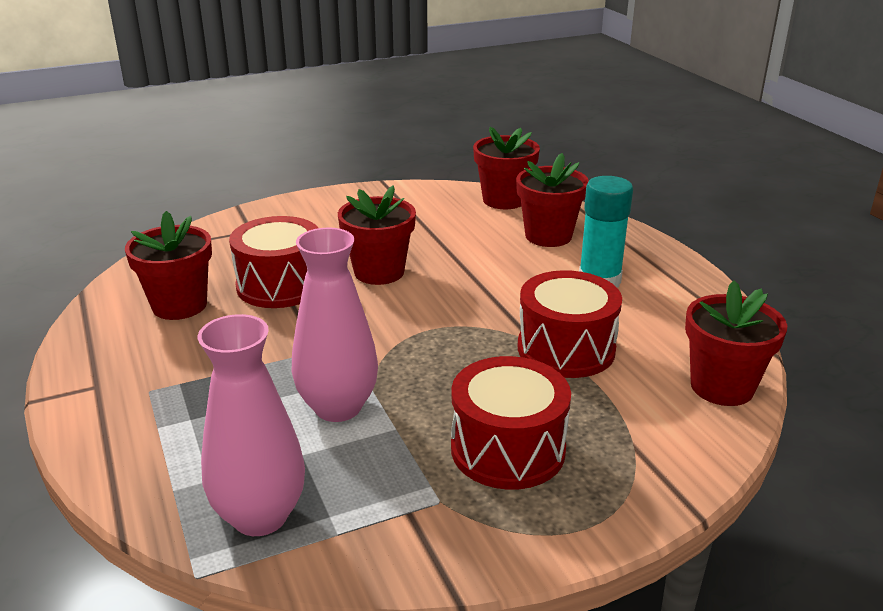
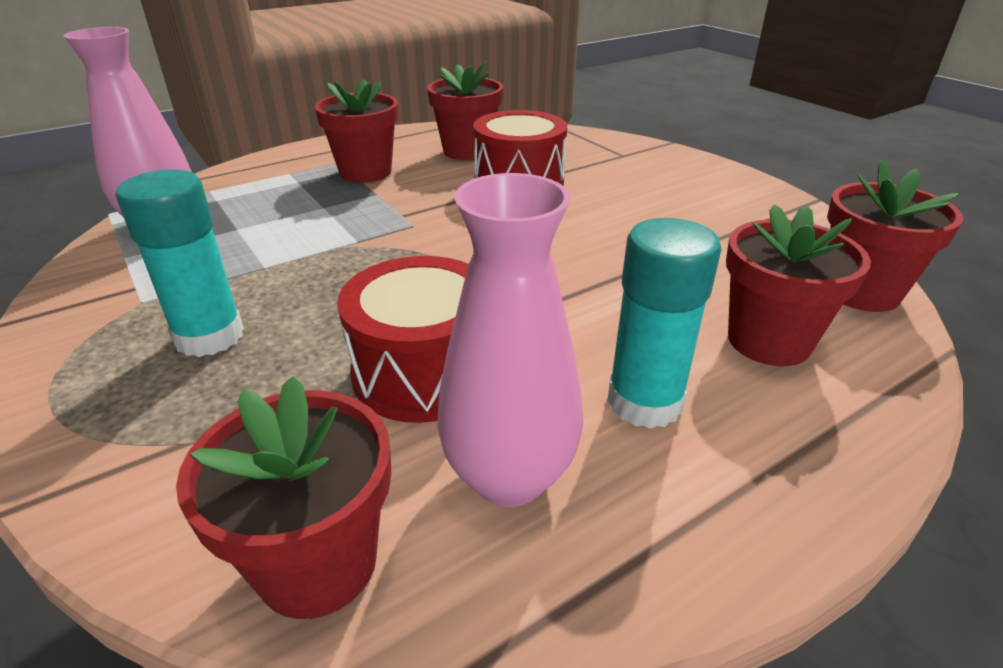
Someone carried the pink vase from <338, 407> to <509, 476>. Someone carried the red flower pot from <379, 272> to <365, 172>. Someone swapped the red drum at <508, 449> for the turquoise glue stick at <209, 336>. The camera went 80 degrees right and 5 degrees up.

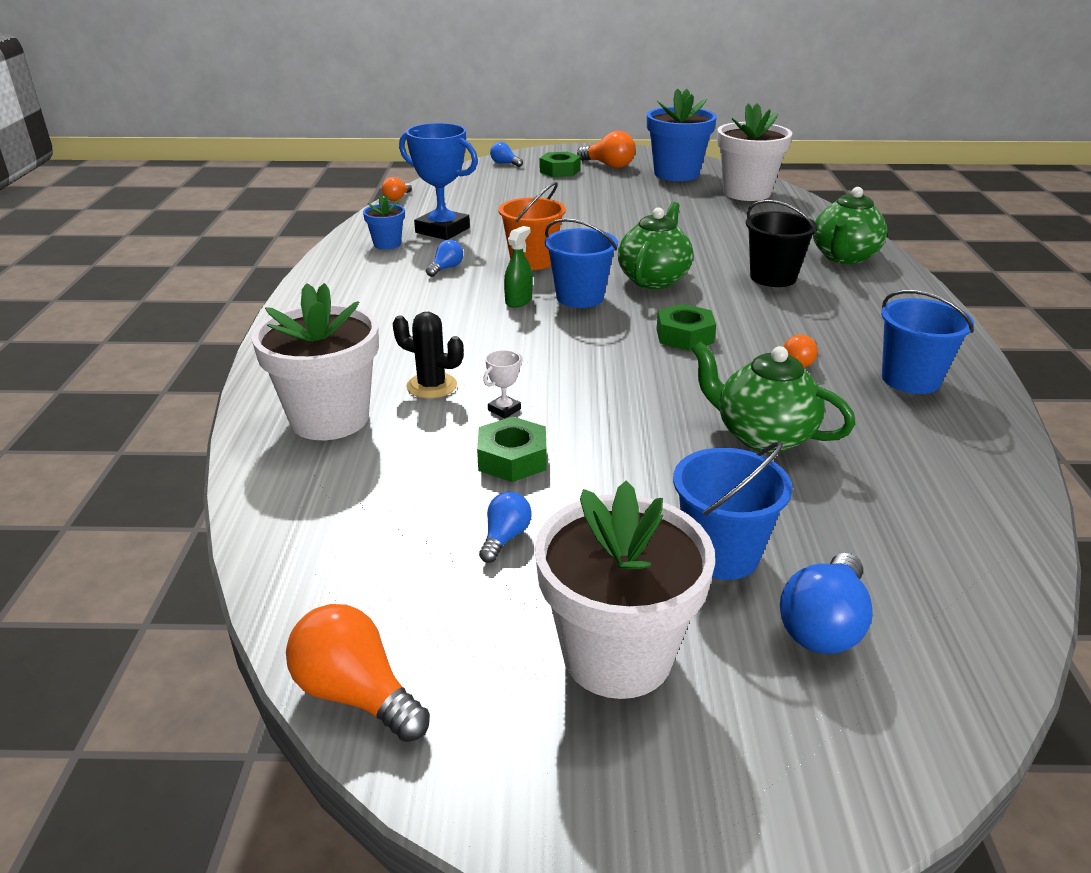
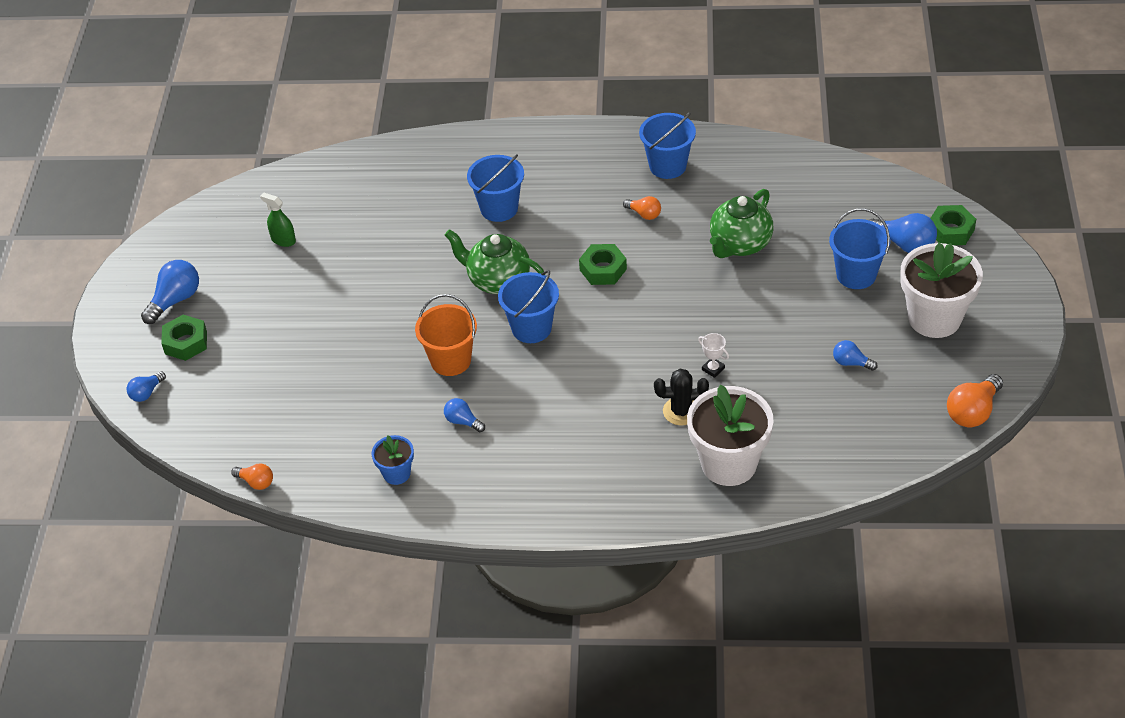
Someone rotated the black cactus at <431, 386> by 60 degrees clockwise. Someone took away the blue trophy at <442, 230>. Someone carried the green nut from <512, 459> to <951, 230>. Someone carried the green spray bottle from <518, 301> to <283, 240>. Someone repainted the orange light bulb at <609, 165>, which became the blue light bulb at <175, 300>. Someone took away the blue flower pot at <676, 174>. Someone took away the white flower pot at <746, 193>. Someone repainted the black bucket at <773, 277>, which became the blue bucket at <499, 208>. Someone took away the green teapot at <844, 257>. The camera went 85 degrees left and 15 degrees up.

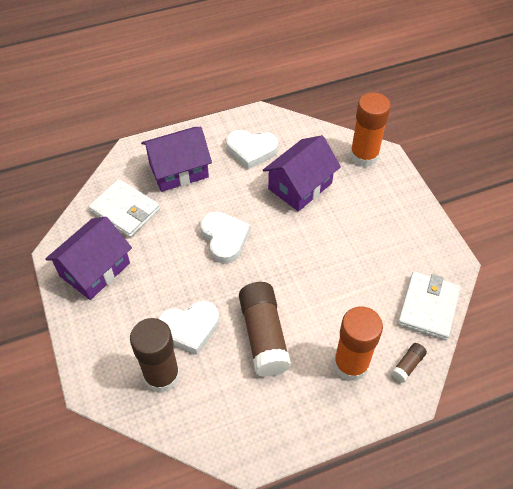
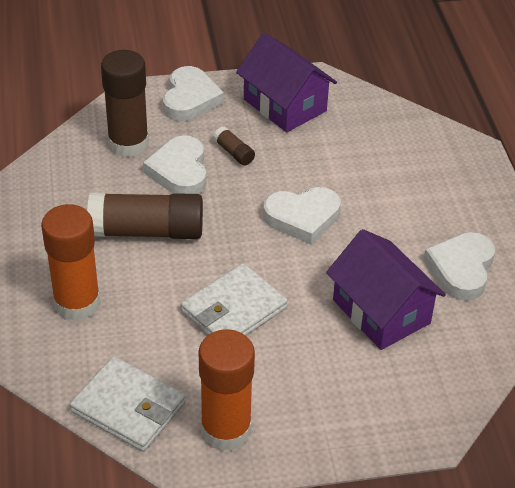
Someone carried the white wallet from <125, 210> to <234, 310>. Someone took away the purple house at <178, 170>. Someone carried the orange glue stick from <364, 156> to <226, 430>. Someone carried the brown glue stick from <407, 365> to <234, 153>. Someone put down the white heart at <190, 99>. The camera went 100 degrees right and 10 degrees down.

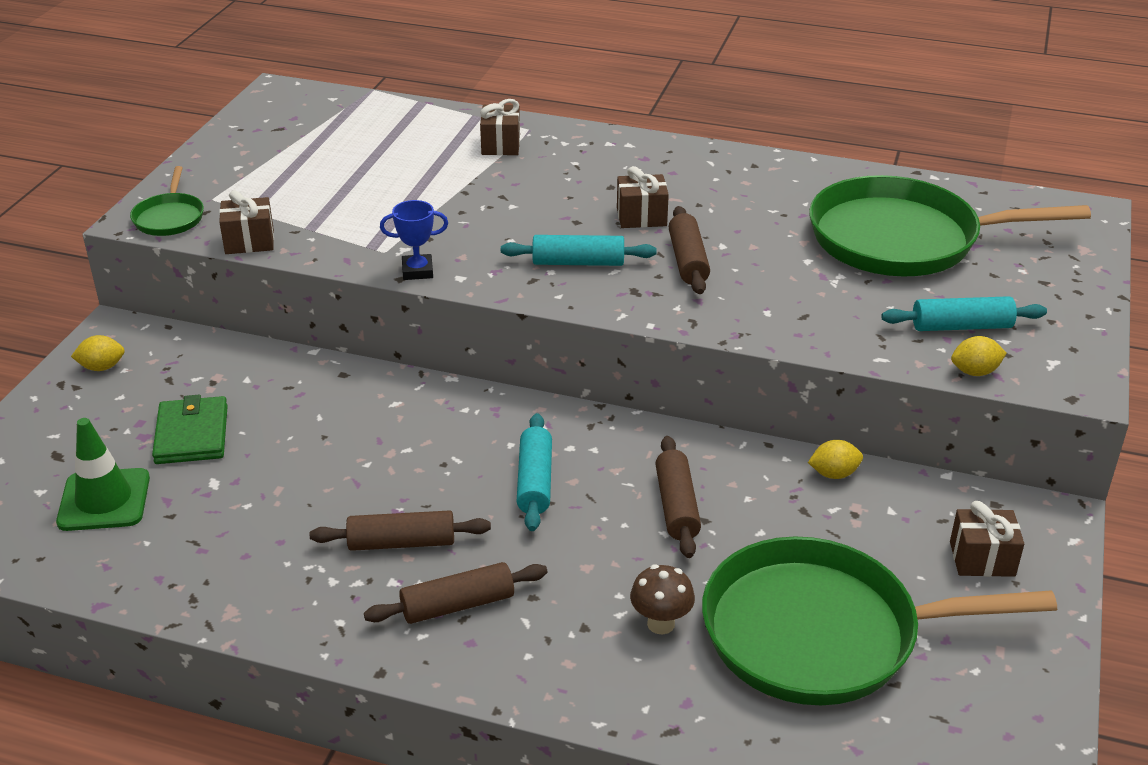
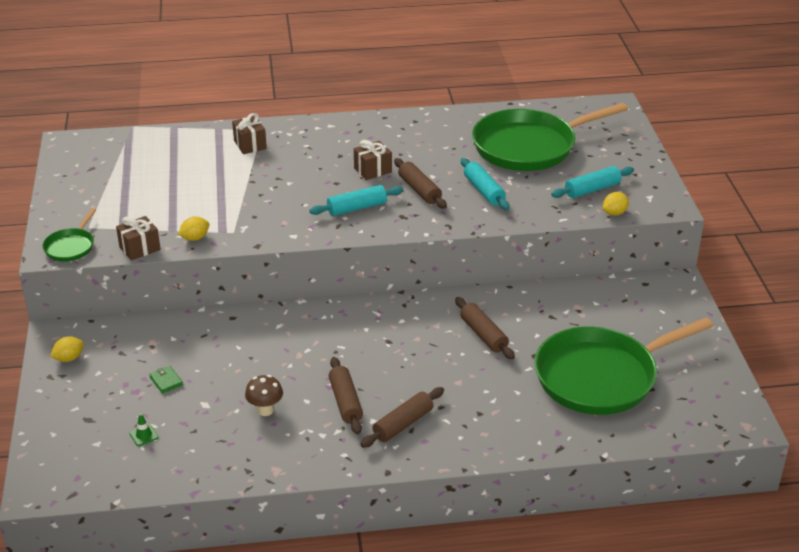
Someone scaled the green traffic cone at <104, 500> by 0.43. Someone rotated the green pan at <169, 218> by 45 degrees clockwise. Someone scaled the green wallet at <192, 434> by 0.52. Someone rotated the brown rolling pin at <401, 543> by 75 degrees counterclockwise. Someone took away the blue trophy at <417, 271>. Someone carried the turquoise rolling pin from <535, 482> to <484, 191>. Someone carried the brown mushroom from <661, 624> to <265, 410>. Someone carried the yellow lemon from <833, 474> to <195, 238>. Someone took away the brown gift at <982, 559>. The camera went 25 degrees left and 0 degrees up.

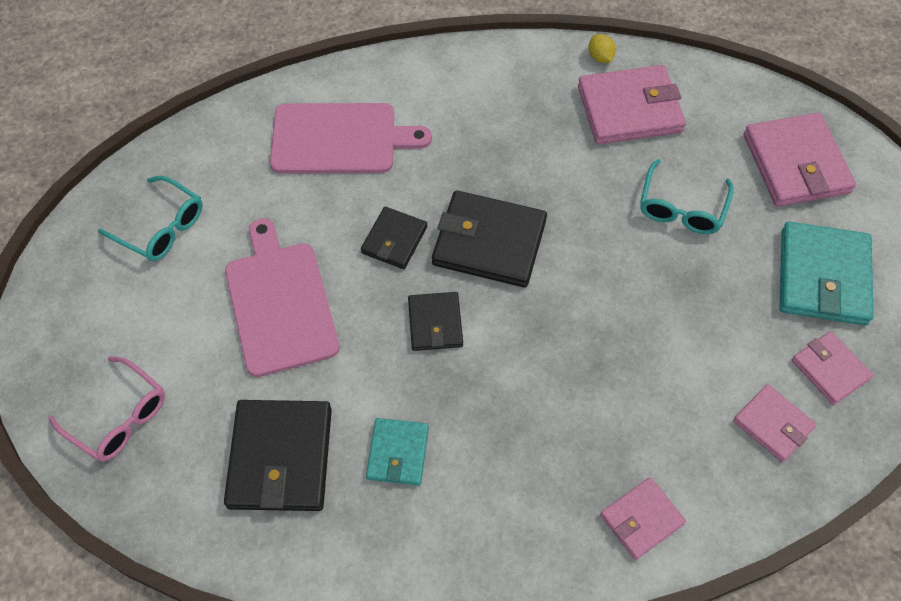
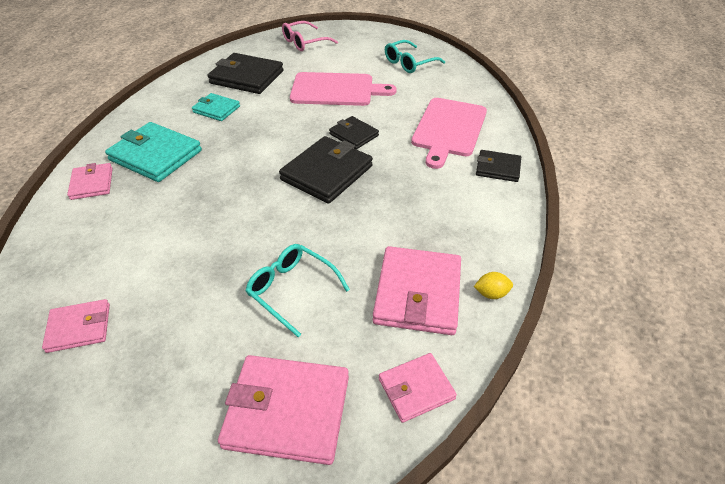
Someone carried the black wallet from <435, 323> to <497, 168>. Someone carried the pink wallet from <773, 424> to <416, 389>. Someone carried the turquoise wallet from <823, 277> to <155, 155>. The camera went 110 degrees right and 15 degrees down.

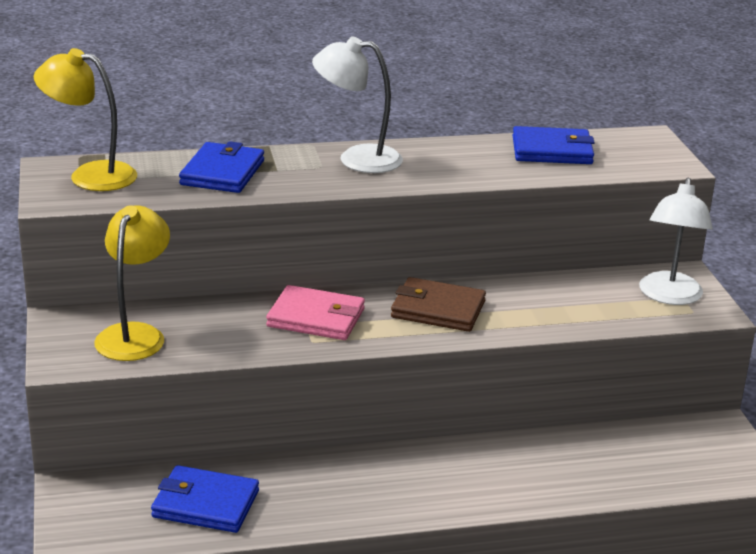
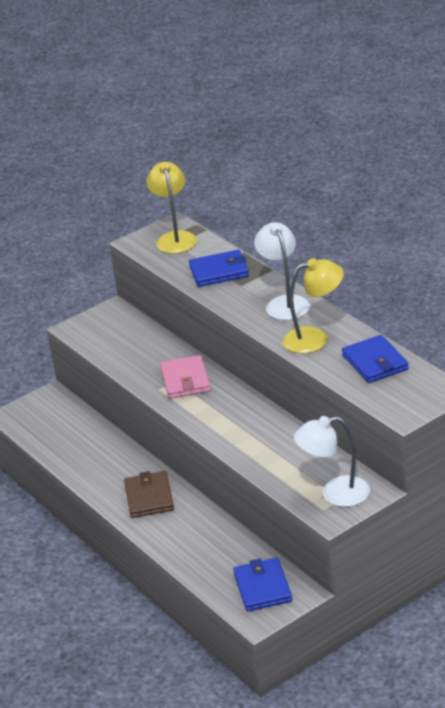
Someone carried the yellow lamp from <135, 334> to <315, 338>. Someone carried the blue wallet from <205, 504> to <262, 587>. Someone carried the brown wallet from <438, 309> to <149, 497>. The camera went 70 degrees right and 5 degrees up.

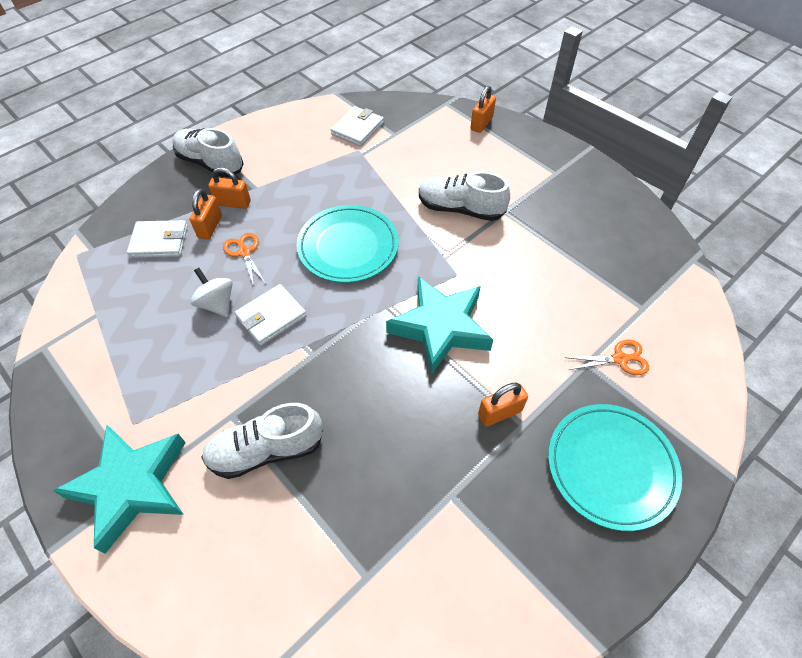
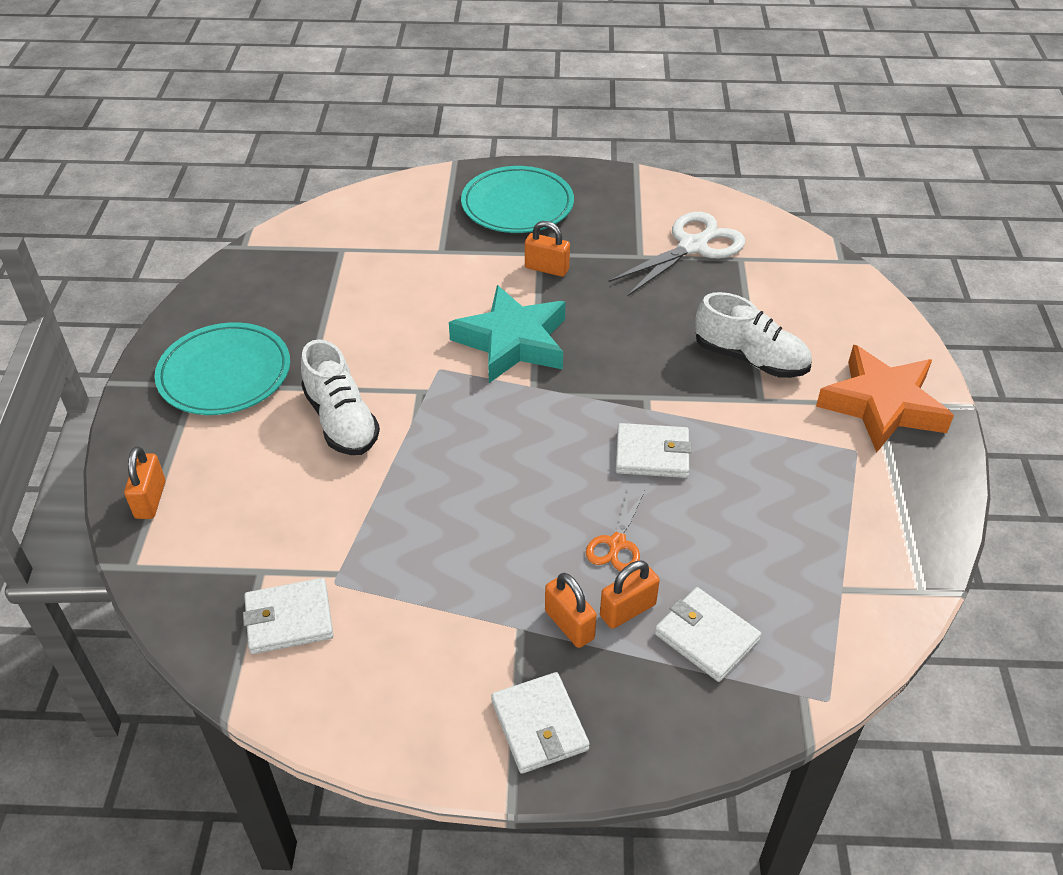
Someone repainted the turquoise star at <131, 486>, which became the orange star at <882, 405>. Someone swapped the white shoe at <210, 163> for the white wallet at <539, 725>. Someone took away the white spinning top at <217, 304>. Someone carried the turquoise plate from <348, 246> to <224, 374>. Someone rotated the orange padlock at <481, 123> by 75 degrees counterclockwise. Someone took away the orange scissors at <620, 359>. Someone put down the white scissors at <693, 246>. The camera went 135 degrees left and 10 degrees down.

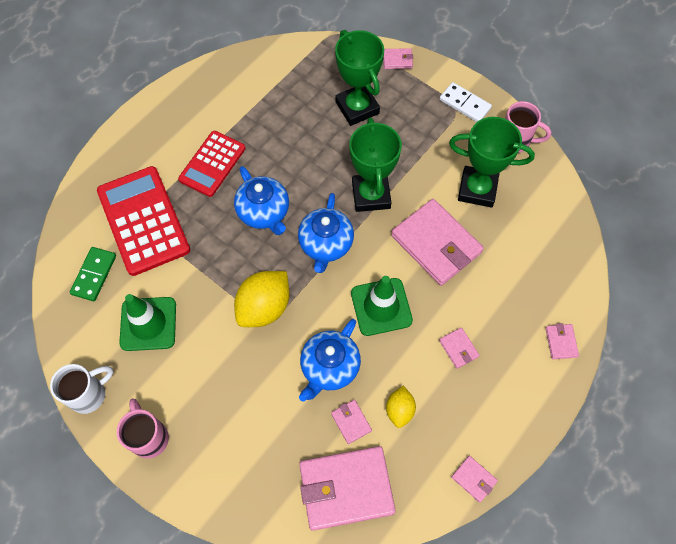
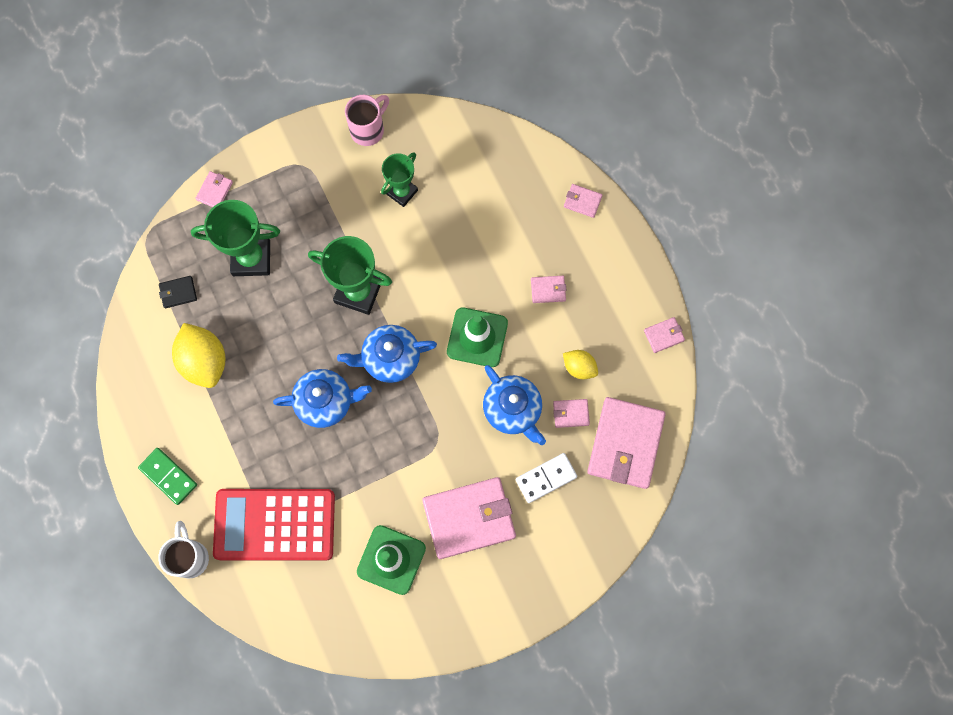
Someone carried the white mug from <89, 394> to <190, 557>. Someone carried the green domino from <94, 275> to <168, 476>. Someone took away the pink mug at <149, 437>. Someone took away the red calculator at <212, 164>. Someone carried the yellow lemon from <264, 307> to <204, 361>. Someone rotated the blue teapot at <326, 244> by 135 degrees clockwise. Someone carried the pink wallet from <436, 244> to <469, 518>. Someone carried the white domino from <465, 104> to <546, 478>. Someone scaled the green trophy at <477, 189> by 0.63. Someone put down the black wallet at <178, 292>. The camera went 65 degrees left and 10 degrees up.

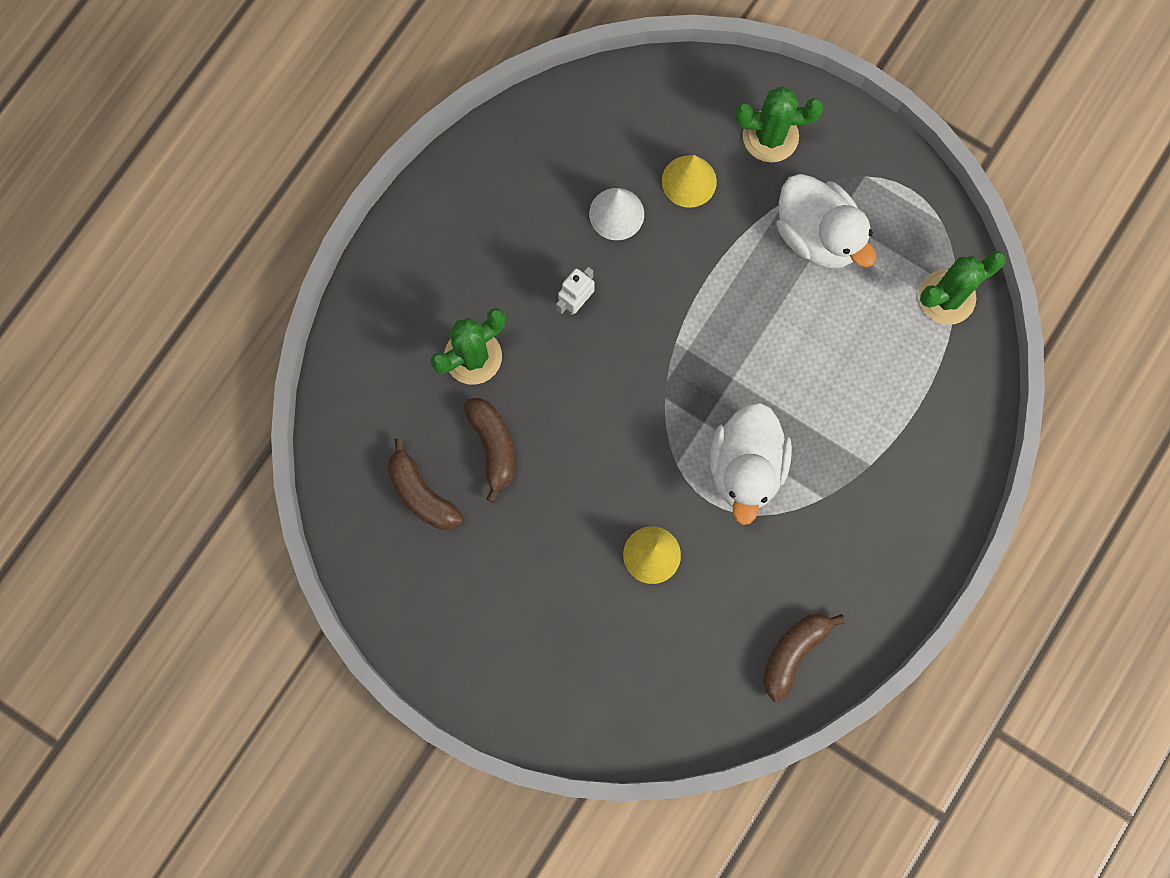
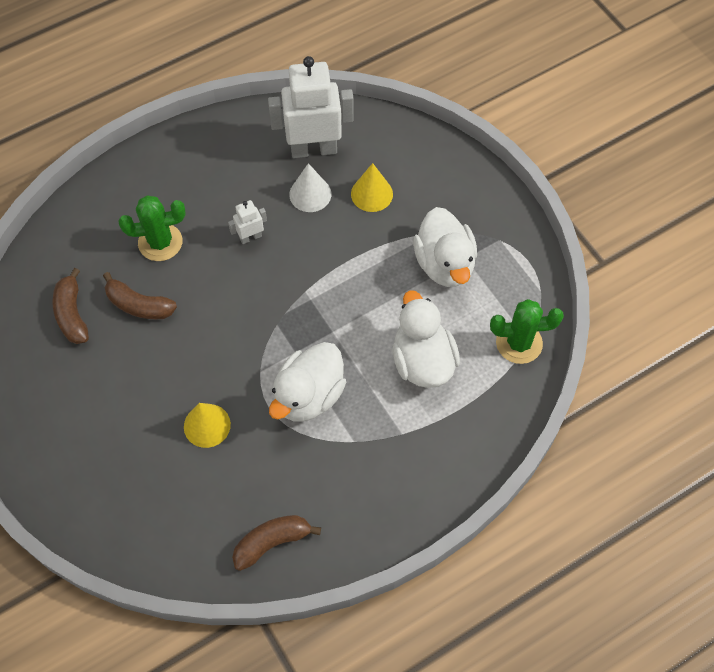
Someone rotated the brown banana at <493, 447> by 105 degrees clockwise. Someone took away the green cactus at <770, 136>. Someone put down the white robot at <313, 149>. Someone put down the white duck at <422, 361>. The camera went 25 degrees right and 15 degrees down.

